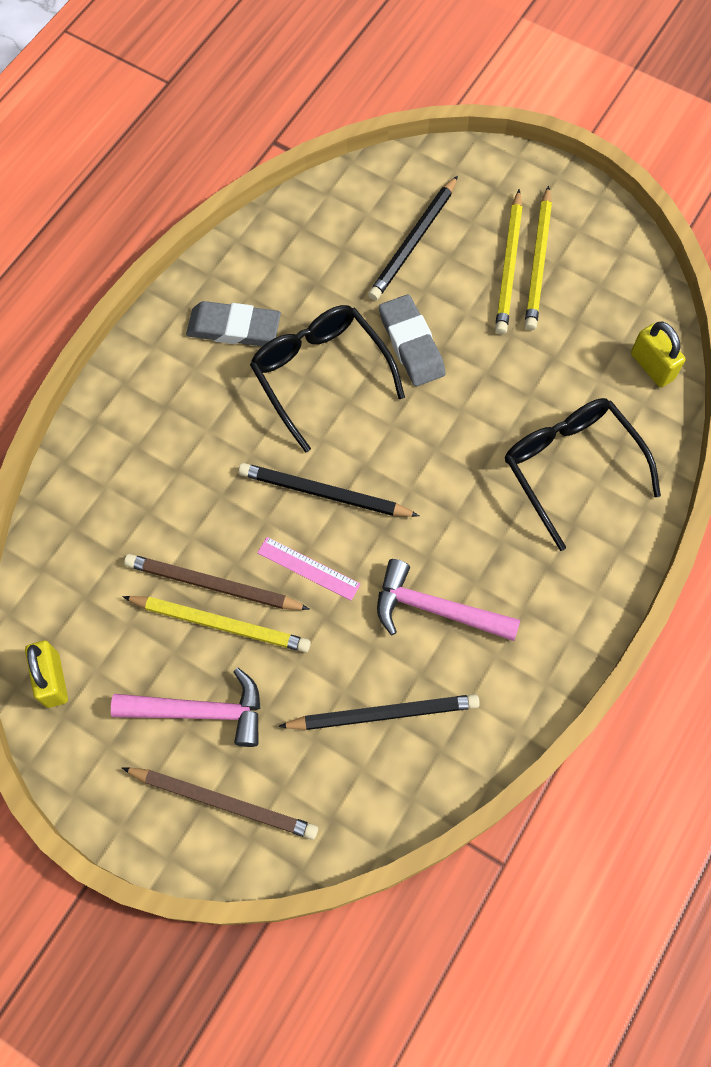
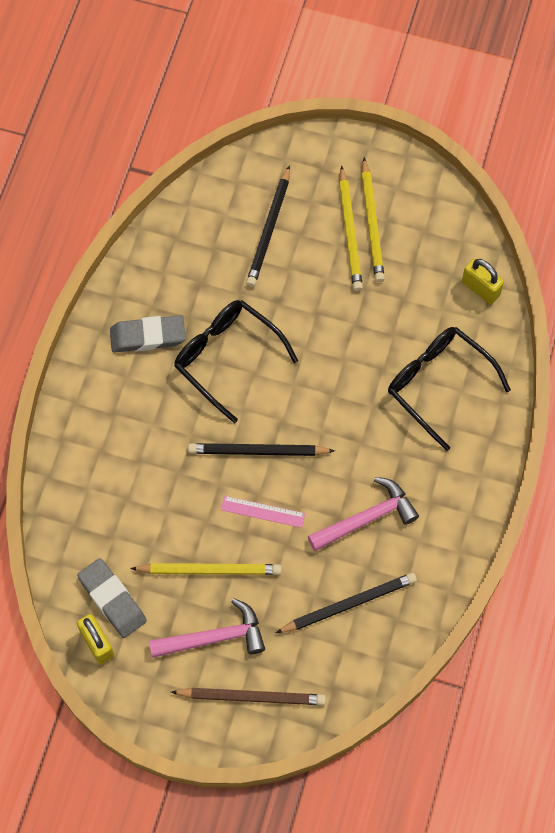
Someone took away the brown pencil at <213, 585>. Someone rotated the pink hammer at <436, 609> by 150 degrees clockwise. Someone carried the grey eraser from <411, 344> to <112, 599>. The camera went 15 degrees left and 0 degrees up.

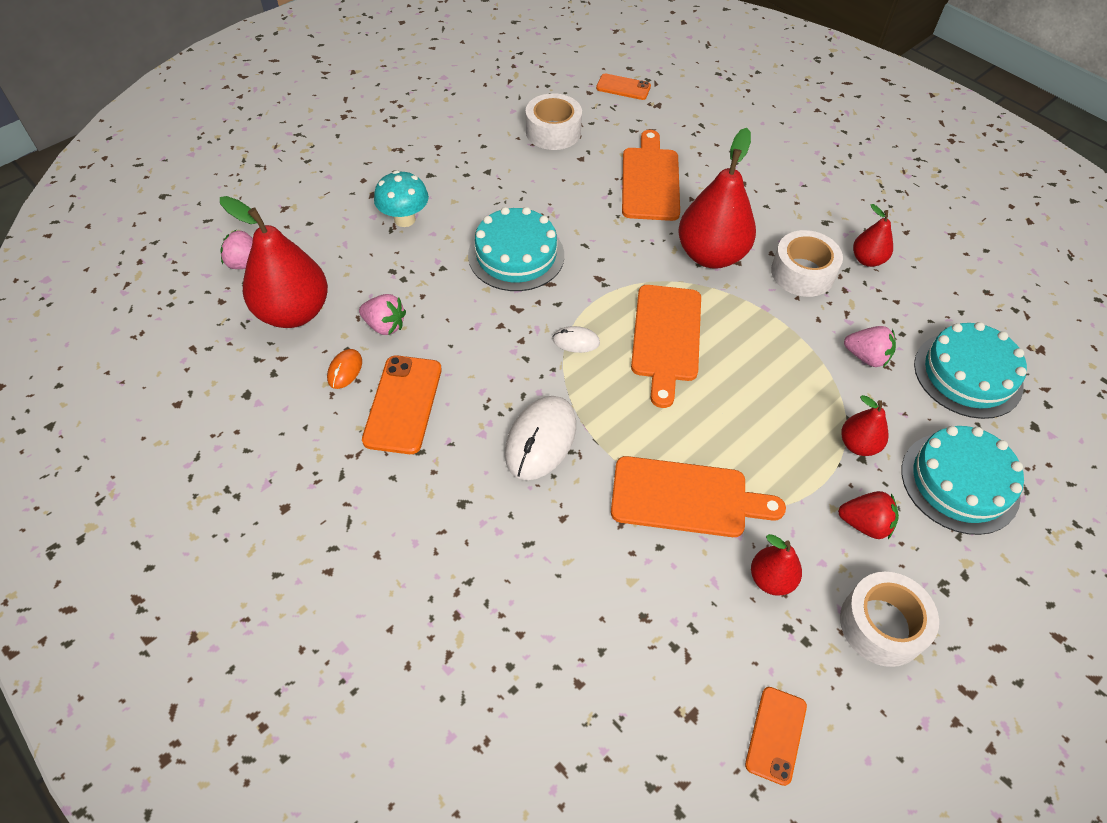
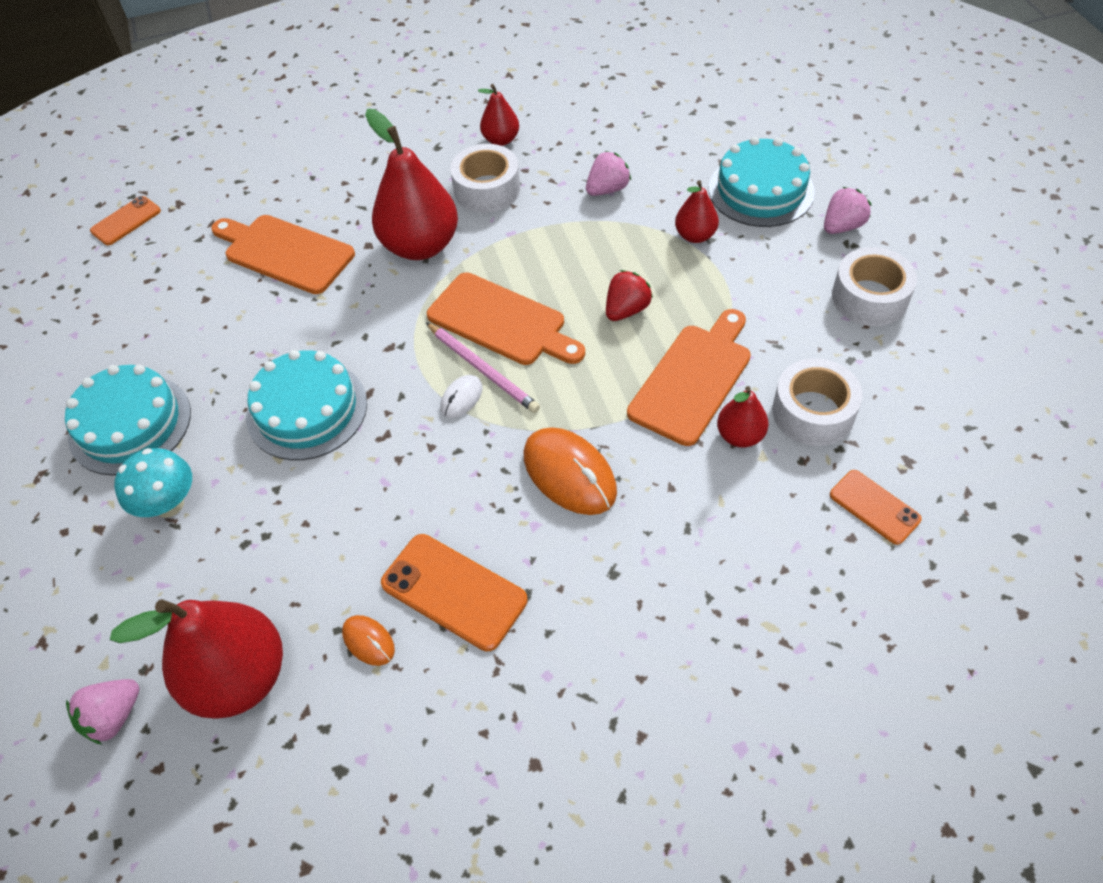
Someone carried the pink strawberry from <385, 325> to <842, 226>. Someone repainted the white mouse at <540, 439>, which became the orange mouse at <569, 473>. Someone carried the white tape from <553, 131> to <813, 412>. Someone carried the orange phone from <775, 735> to <874, 507>. Someone carried the red pear from <771, 579> to <740, 436>. Someone carried the red strawberry from <864, 524> to <626, 310>. Someone carried the turquoise cake from <968, 374> to <130, 424>. Someone put down the pink pencil at <483, 369>. The camera went 60 degrees left and 0 degrees up.

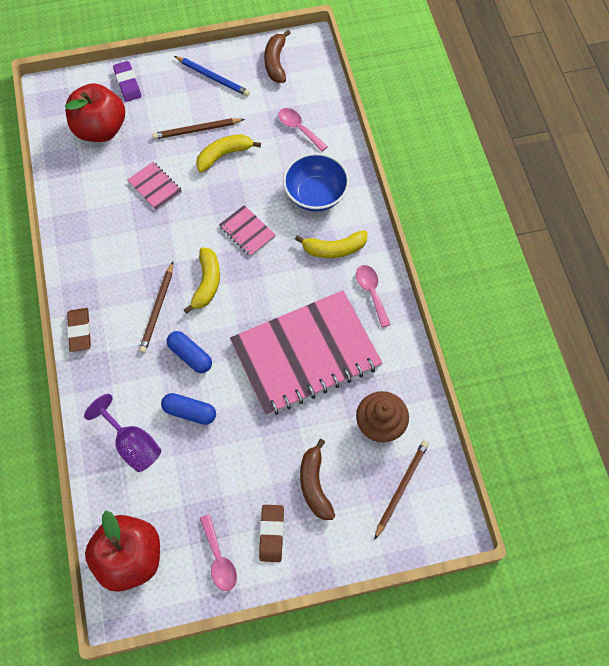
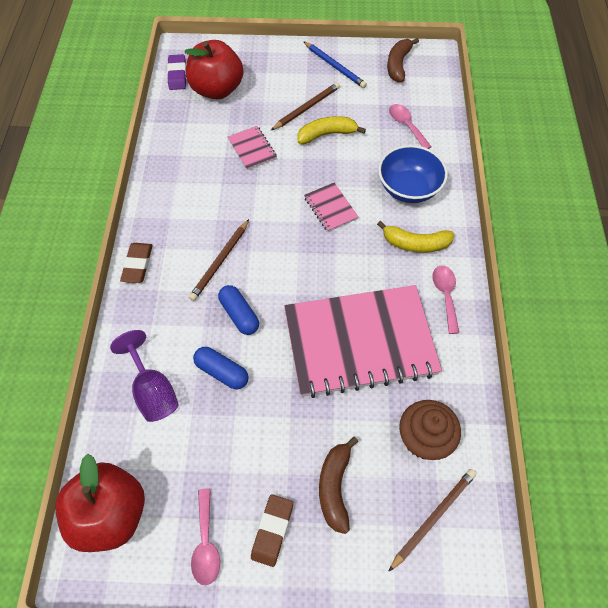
Someone carried the purple eraser from <127, 83> to <177, 75>. Someone rotated the brown pencil at <196, 130> by 135 degrees clockwise. Someone took away the yellow banana at <207, 283>. The camera went 15 degrees right and 5 degrees down.

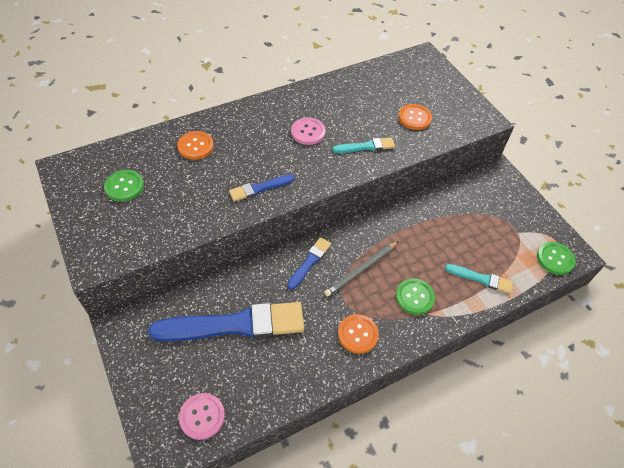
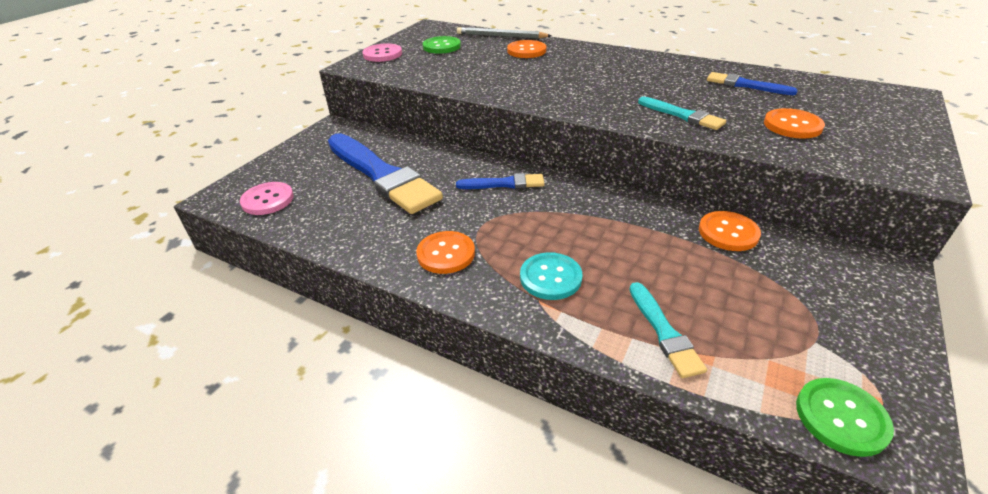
Someone carried the blue brush from <259, 188> to <746, 85>. Someone carried the pink button from <308, 132> to <382, 54>. Someone carried the grey pencil from <361, 270> to <501, 36>. Someone repainted the green button at <414, 297>, which became the turquoise button at <550, 277>. Someone put down the orange button at <728, 232>. The camera went 60 degrees right and 15 degrees down.

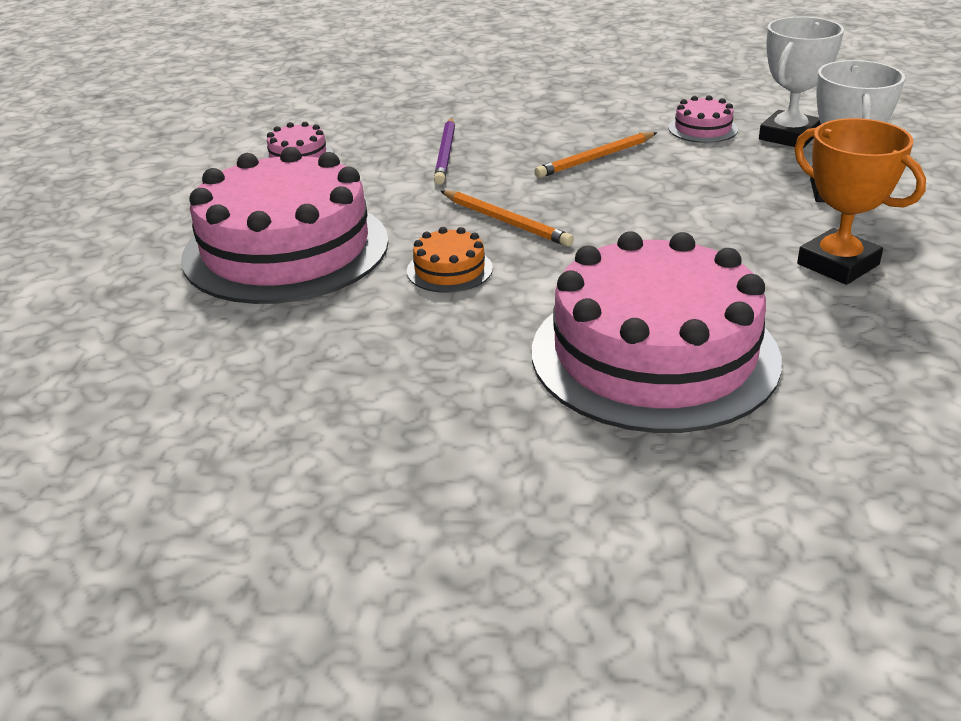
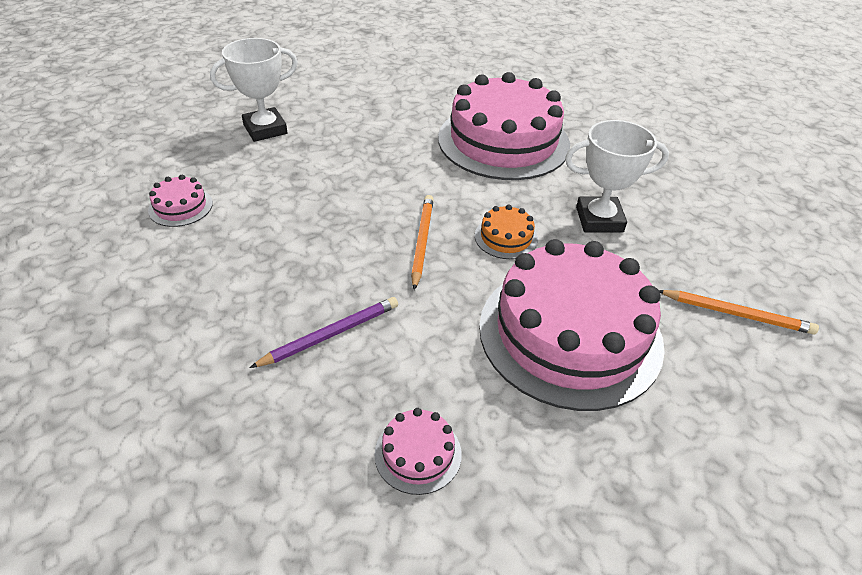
Someone carried the orange pencil from <596, 158> to <736, 314>. Someone carried the white trophy from <789, 136> to <599, 219>. Someone took away the orange trophy at <838, 264>. The camera went 130 degrees left and 10 degrees up.

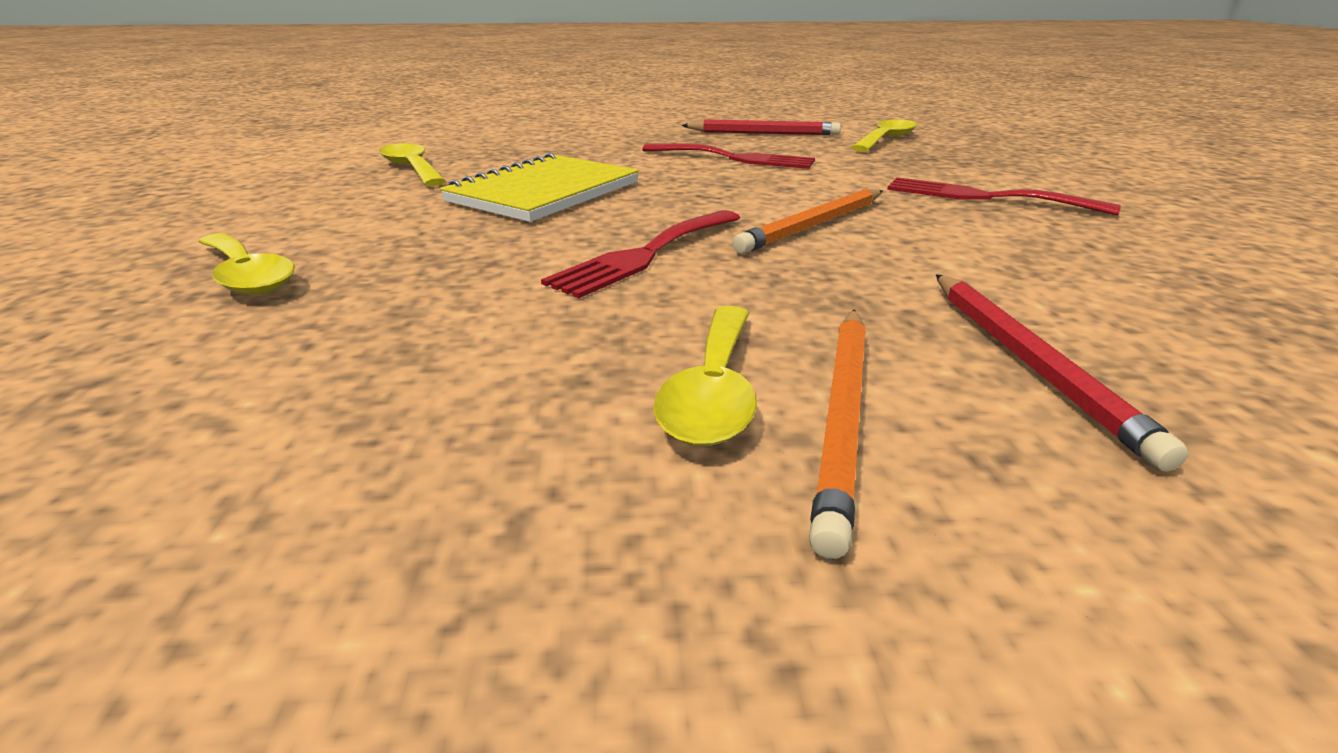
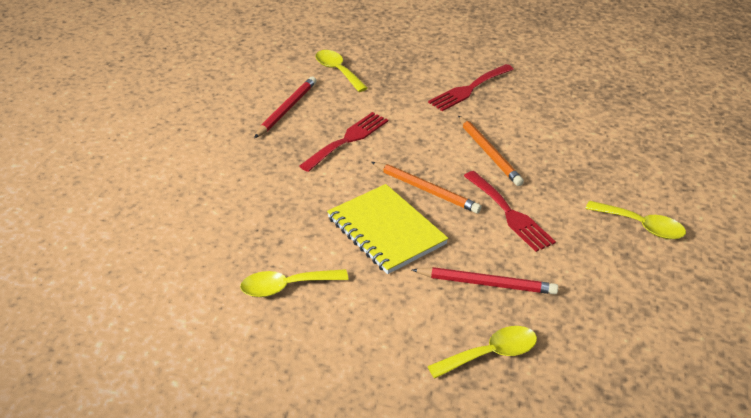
Someone carried the orange pencil from <843, 418> to <426, 190>. Someone carried the red pencil from <1030, 363> to <487, 283>. The camera went 70 degrees left and 10 degrees up.

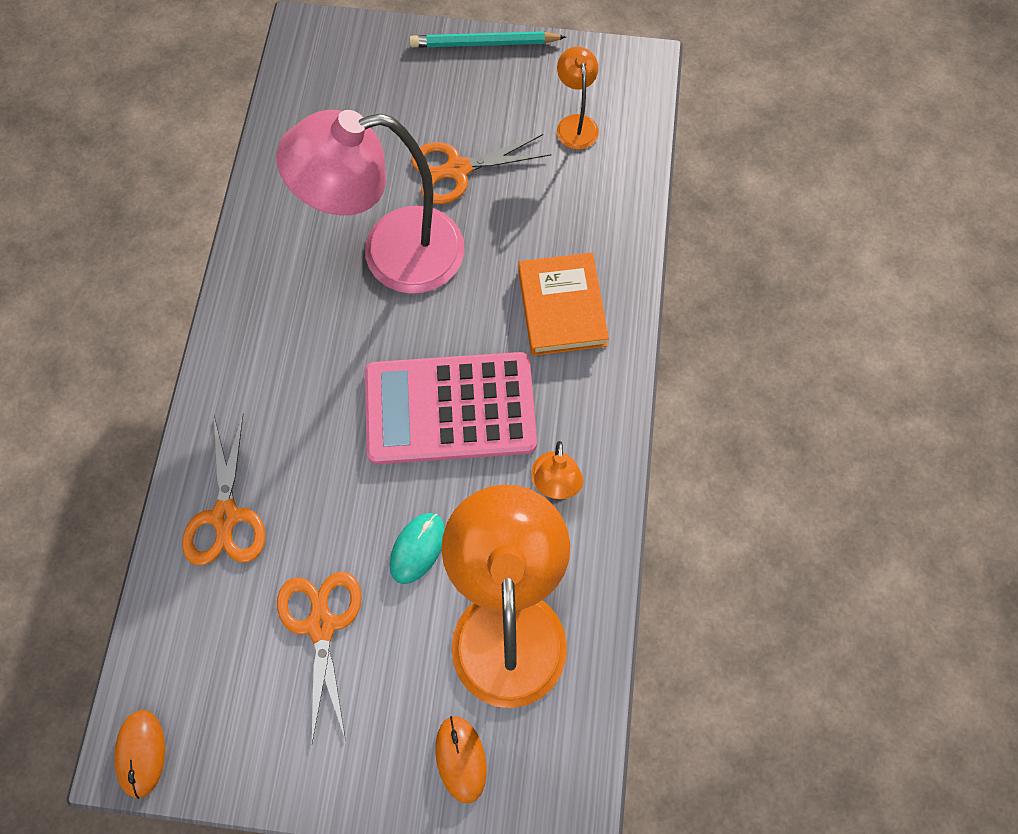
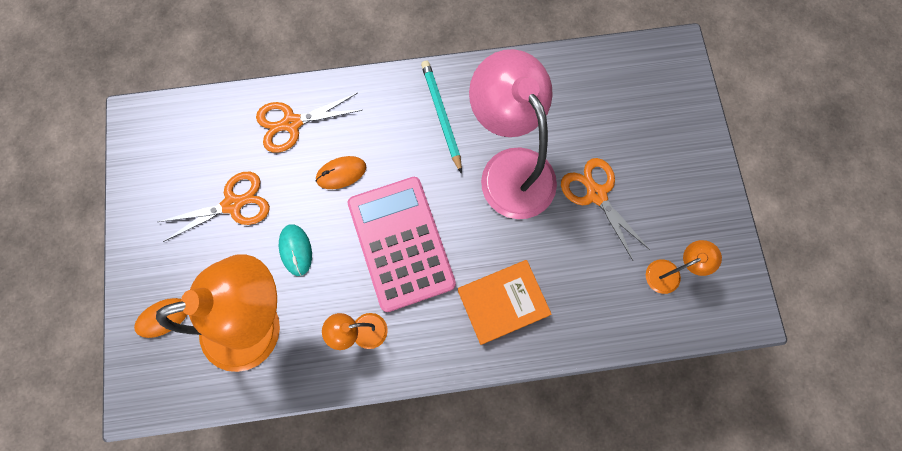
Someone carried the orange mouse from <141, 753> to <341, 173>. Someone rotated the turquoise mouse at <417, 548> by 60 degrees clockwise. Someone carried the turquoise pencil from <484, 43> to <441, 115>. The camera went 75 degrees right and 5 degrees up.

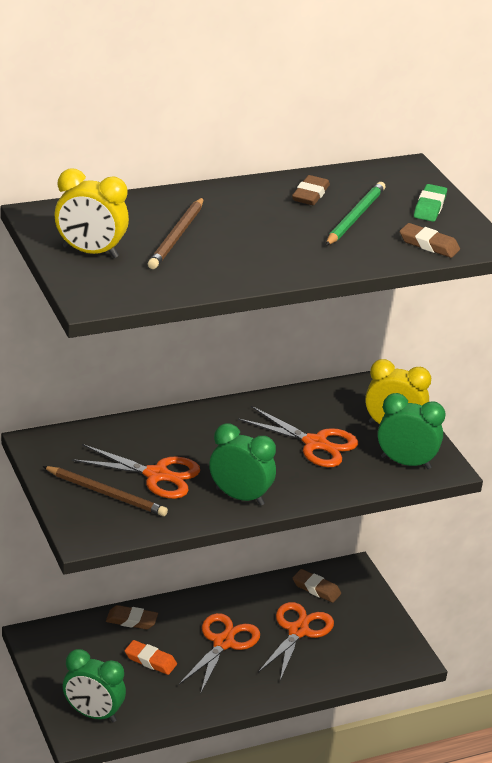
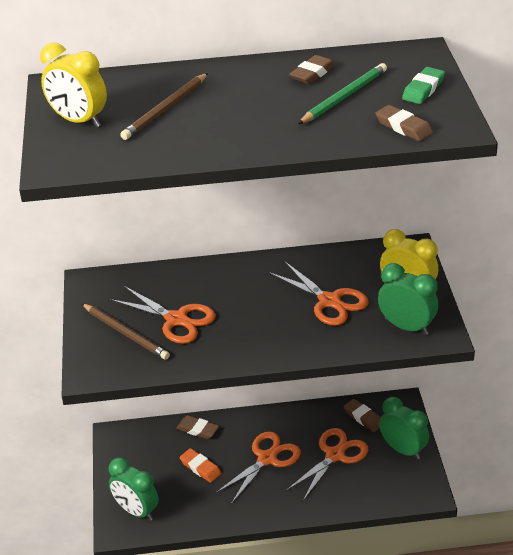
Someone carried the green clock from <240, 497> to <403, 449>. The camera went 20 degrees right and 5 degrees up.

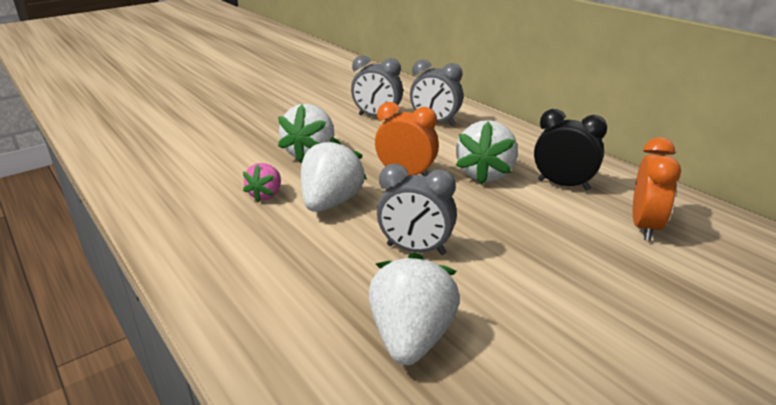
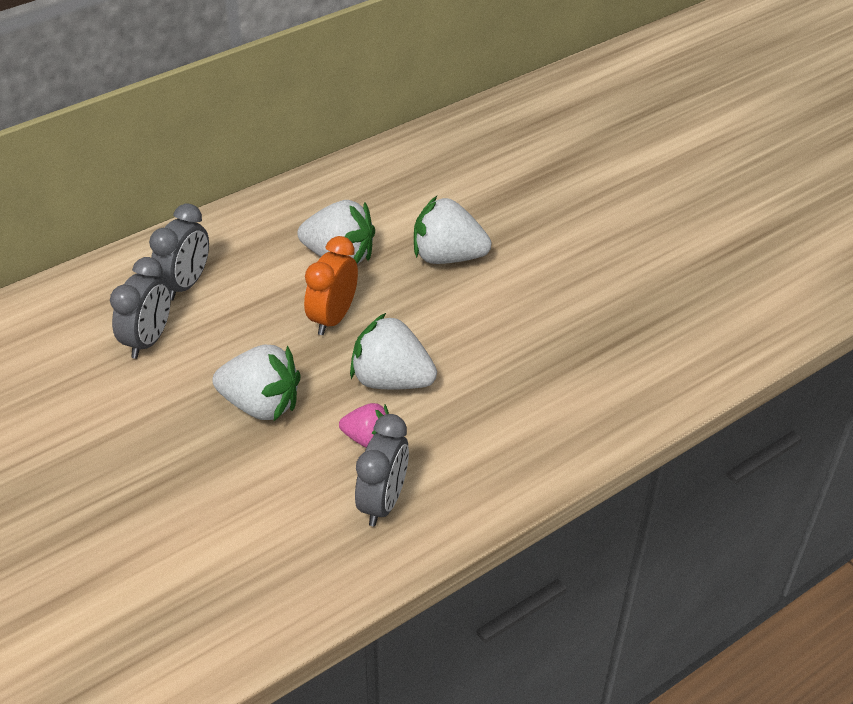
Someone carried the white strawberry from <412, 338> to <447, 257>. Someone carried the grey clock from <416, 249> to <383, 502>. Someone took away the black clock at <563, 185>. Someone took away the orange clock at <645, 227>. The camera went 90 degrees left and 15 degrees up.

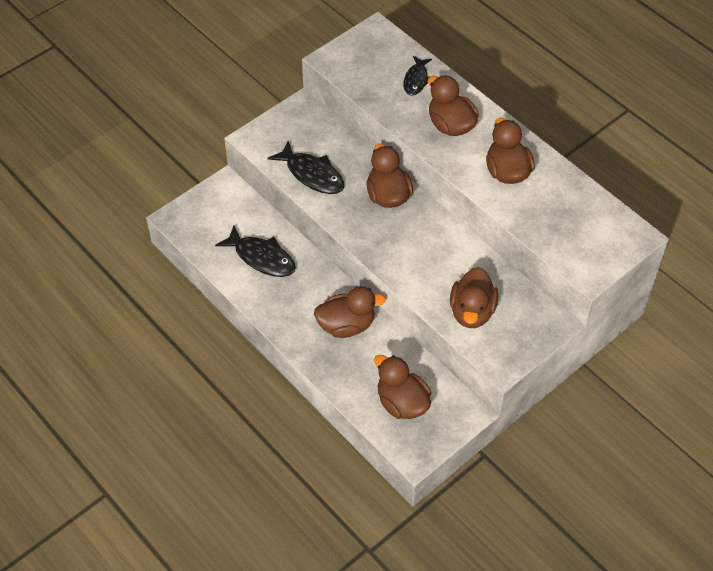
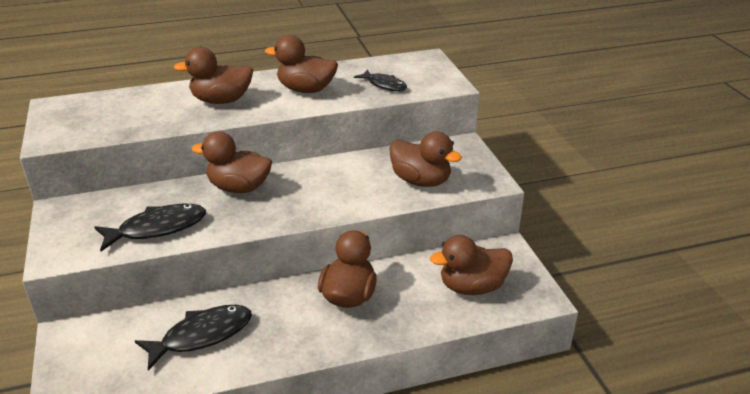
Someone carried the black fish from <416, 80> to <384, 85>. The camera went 65 degrees left and 20 degrees down.

